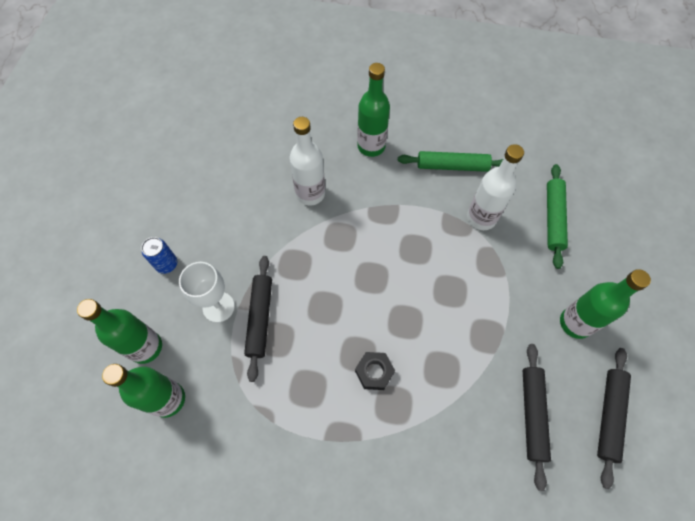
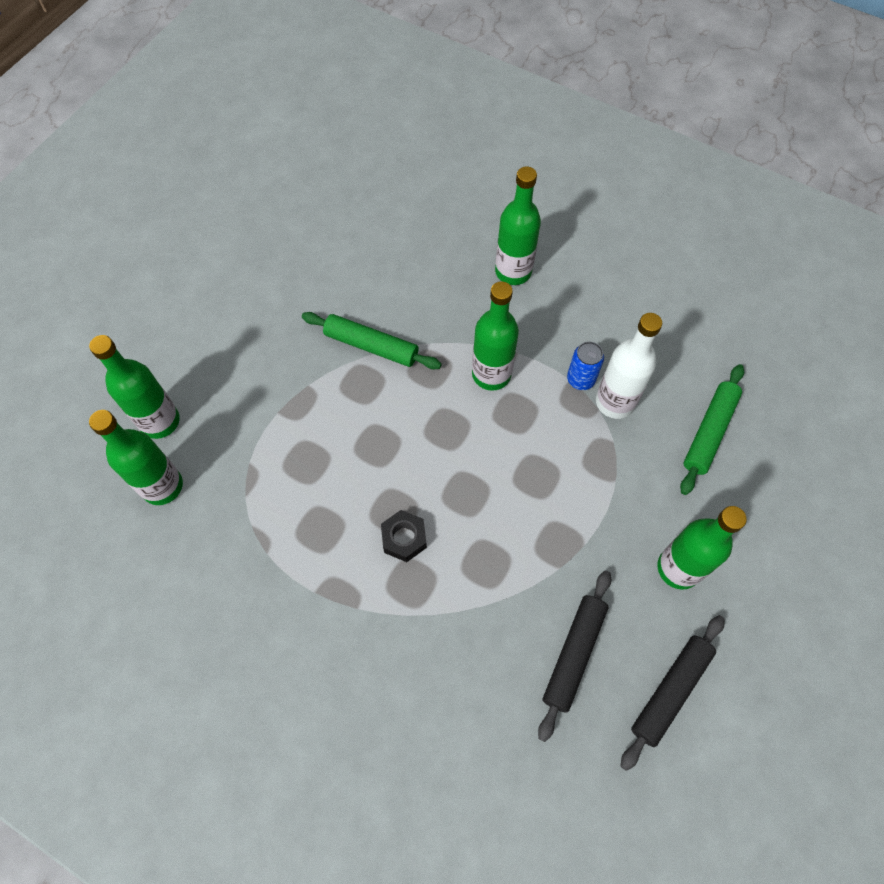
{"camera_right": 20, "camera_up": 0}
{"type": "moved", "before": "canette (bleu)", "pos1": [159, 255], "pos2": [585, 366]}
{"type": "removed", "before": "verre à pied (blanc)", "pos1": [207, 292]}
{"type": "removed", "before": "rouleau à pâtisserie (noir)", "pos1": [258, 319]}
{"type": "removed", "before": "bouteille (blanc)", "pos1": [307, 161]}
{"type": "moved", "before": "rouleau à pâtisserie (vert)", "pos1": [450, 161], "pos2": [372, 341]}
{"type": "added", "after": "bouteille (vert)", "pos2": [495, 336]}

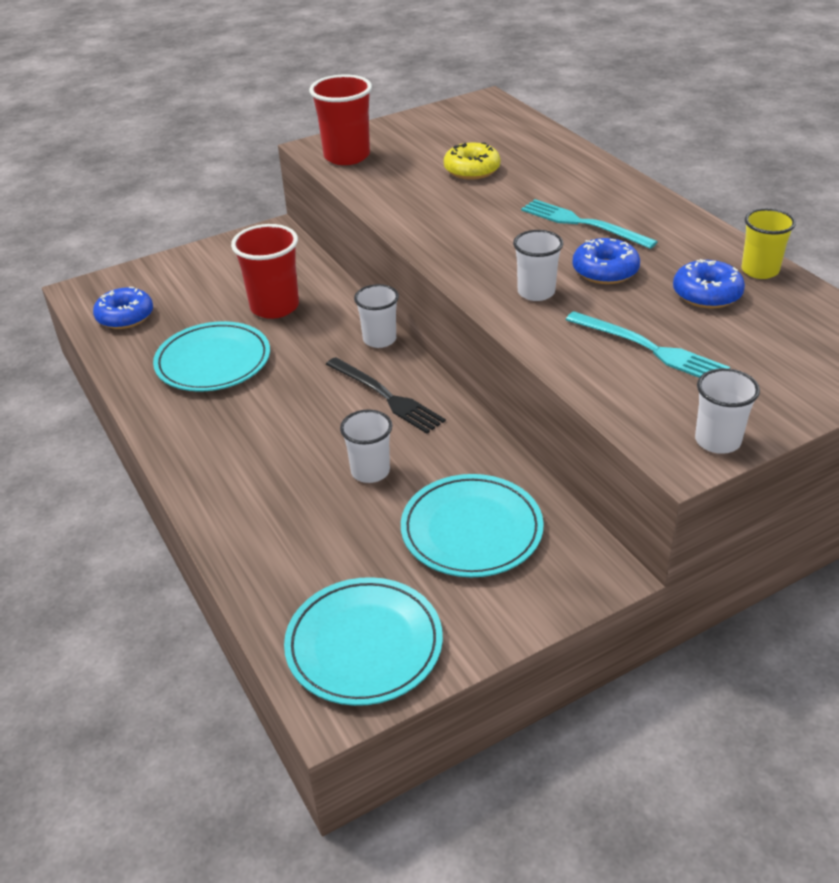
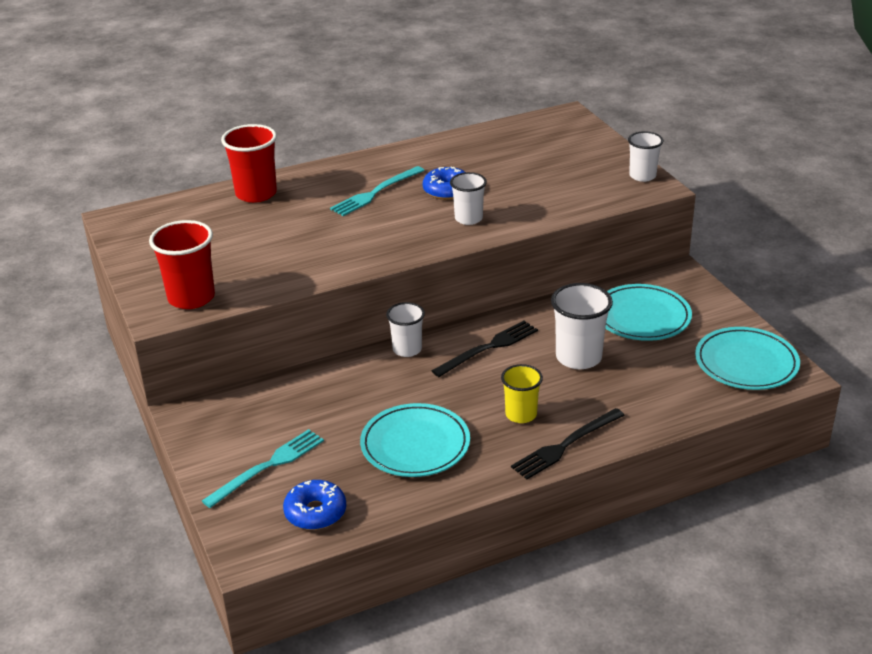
{"camera_right": -85, "camera_up": -5}
{"type": "moved", "before": "gobelet (rouge)", "pos1": [265, 271], "pos2": [249, 163]}
{"type": "resized", "before": "gobelet (blanc)", "pos1": [366, 446], "pos2": [582, 326], "scale": 1.55}
{"type": "removed", "before": "beignet (jaune)", "pos1": [472, 161]}
{"type": "moved", "before": "fourchette (turquoise)", "pos1": [648, 344], "pos2": [263, 468]}
{"type": "removed", "before": "beignet (bleu)", "pos1": [709, 283]}
{"type": "moved", "before": "gobelet (jaune)", "pos1": [769, 243], "pos2": [522, 393]}
{"type": "added", "after": "fourchette (noir)", "pos2": [568, 443]}

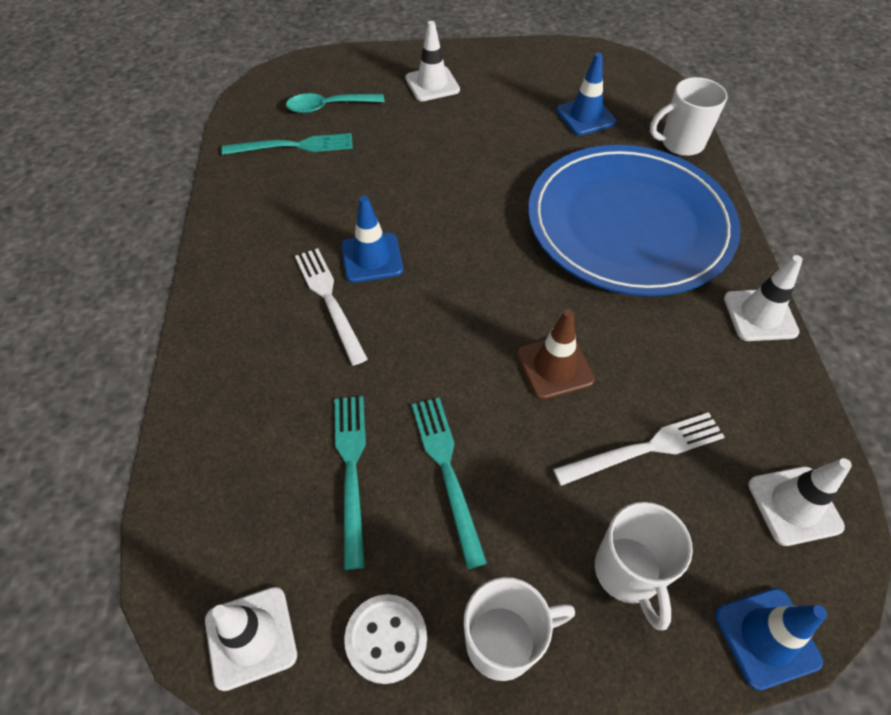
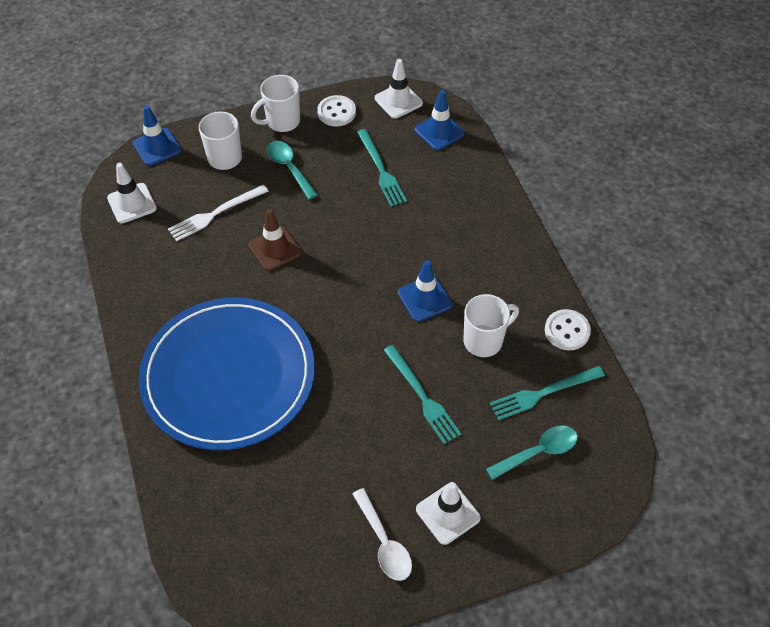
{"camera_right": 165, "camera_up": 0}
{"type": "removed", "before": "fourchette (blanc)", "pos1": [331, 306]}
{"type": "moved", "before": "fourchette (turquoise)", "pos1": [449, 483], "pos2": [423, 394]}
{"type": "moved", "before": "cône de chantier (bleu)", "pos1": [586, 94], "pos2": [440, 120]}
{"type": "moved", "before": "tasse (blanc)", "pos1": [689, 116], "pos2": [491, 325]}
{"type": "removed", "before": "cône de chantier (blanc)", "pos1": [763, 298]}
{"type": "added", "after": "cuillère (turquoise)", "pos2": [292, 170]}
{"type": "added", "after": "cuillère (blanc)", "pos2": [382, 534]}
{"type": "added", "after": "bouton (blanc)", "pos2": [568, 329]}

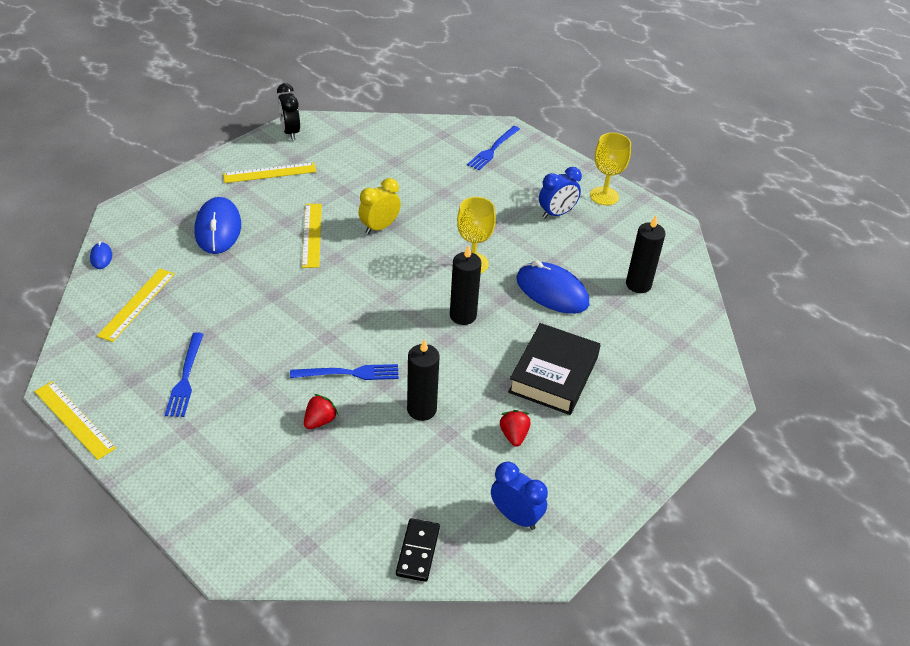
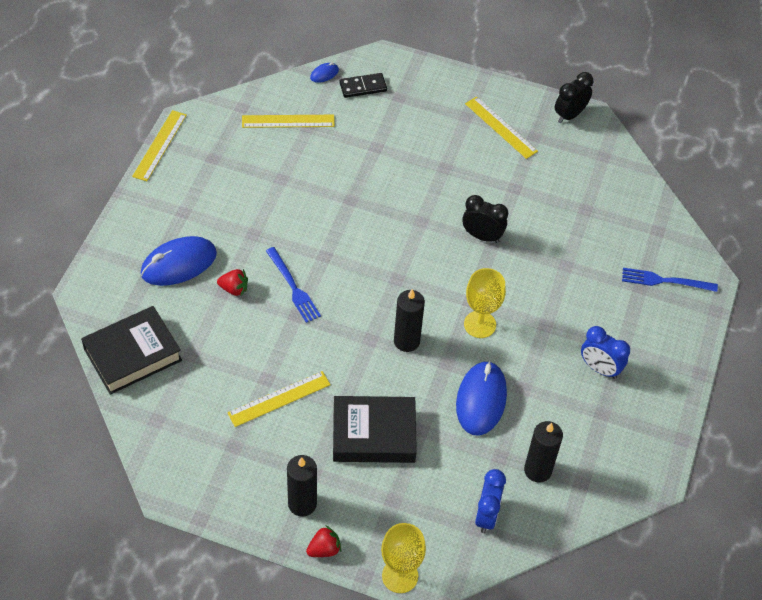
{"camera_right": 65, "camera_up": 10}
{"type": "removed", "before": "fourchette (bleu)", "pos1": [184, 374]}
{"type": "moved", "before": "souris (bleu)", "pos1": [218, 225], "pos2": [179, 261]}
{"type": "moved", "before": "règle (jaune)", "pos1": [312, 236], "pos2": [279, 399]}
{"type": "recoloured", "before": "réveil (jaune)", "after": "réveil (noir)", "pos1": [380, 206], "pos2": [485, 219]}
{"type": "moved", "before": "domino (noir)", "pos1": [418, 550], "pos2": [363, 85]}
{"type": "moved", "before": "bougie (noir)", "pos1": [423, 380], "pos2": [302, 486]}
{"type": "moved", "before": "réveil (bleu)", "pos1": [519, 496], "pos2": [490, 501]}
{"type": "moved", "before": "fraise (rouge)", "pos1": [515, 428], "pos2": [323, 541]}
{"type": "moved", "before": "verre à pied (jaune)", "pos1": [610, 169], "pos2": [403, 558]}
{"type": "added", "after": "livre (noir)", "pos2": [131, 350]}

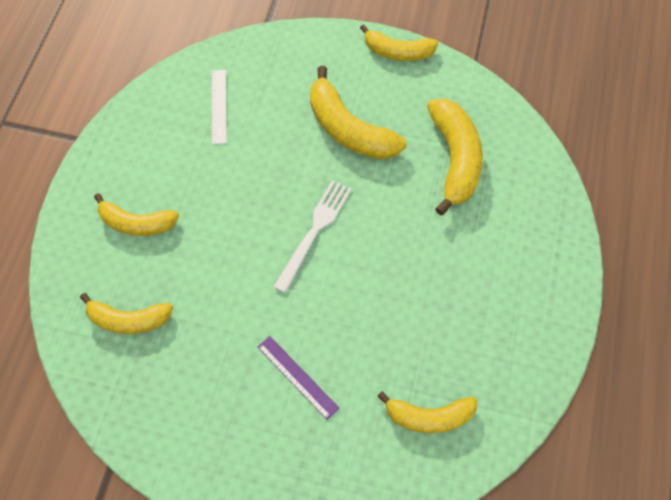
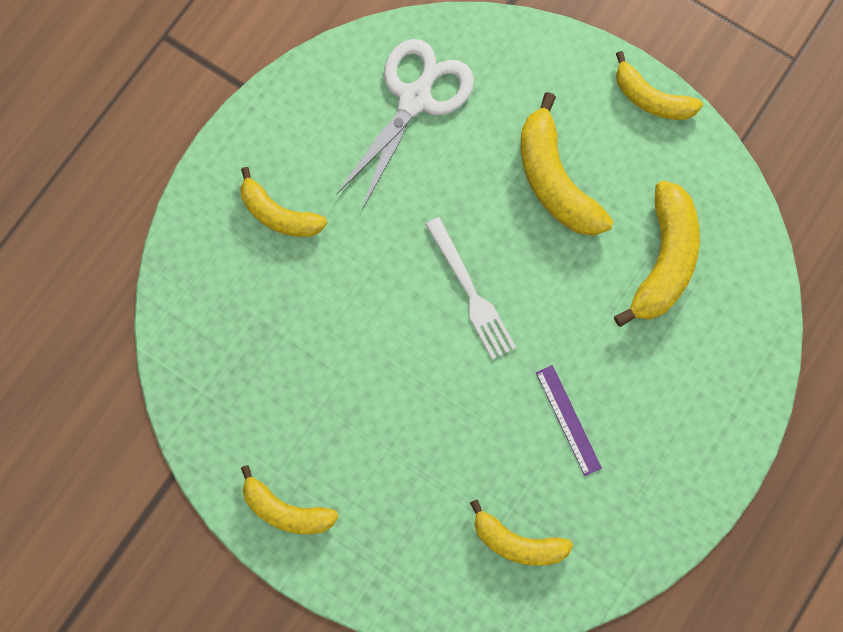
{"camera_right": 20, "camera_up": 10}
{"type": "moved", "before": "banane (jaune)", "pos1": [126, 313], "pos2": [290, 499]}
{"type": "replaced", "before": "règle (blanc)", "after": "ciseaux (blanc)", "pos1": [219, 107], "pos2": [405, 124]}
{"type": "moved", "before": "règle (violet)", "pos1": [298, 378], "pos2": [569, 420]}
{"type": "turned", "before": "fourchette (blanc)", "pos1": [313, 236], "pos2": [470, 288], "turn": 105}

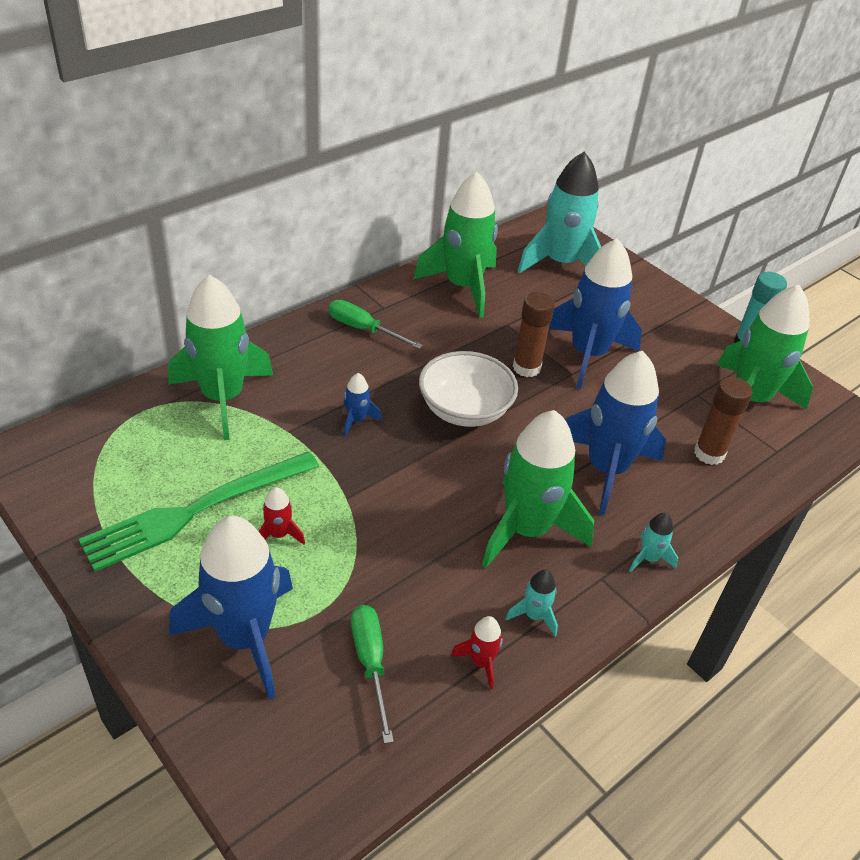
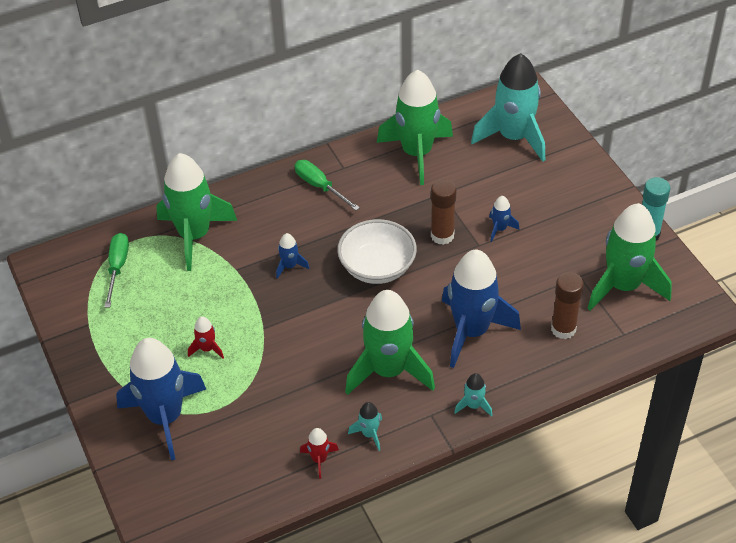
{"camera_right": 20, "camera_up": 5}
{"type": "removed", "before": "fourchette (vert)", "pos1": [199, 511]}
{"type": "moved", "before": "tournevis (vert)", "pos1": [372, 674], "pos2": [116, 270]}
{"type": "resized", "before": "fusée (bleu)", "pos1": [595, 313], "pos2": [504, 219], "scale": 0.42}

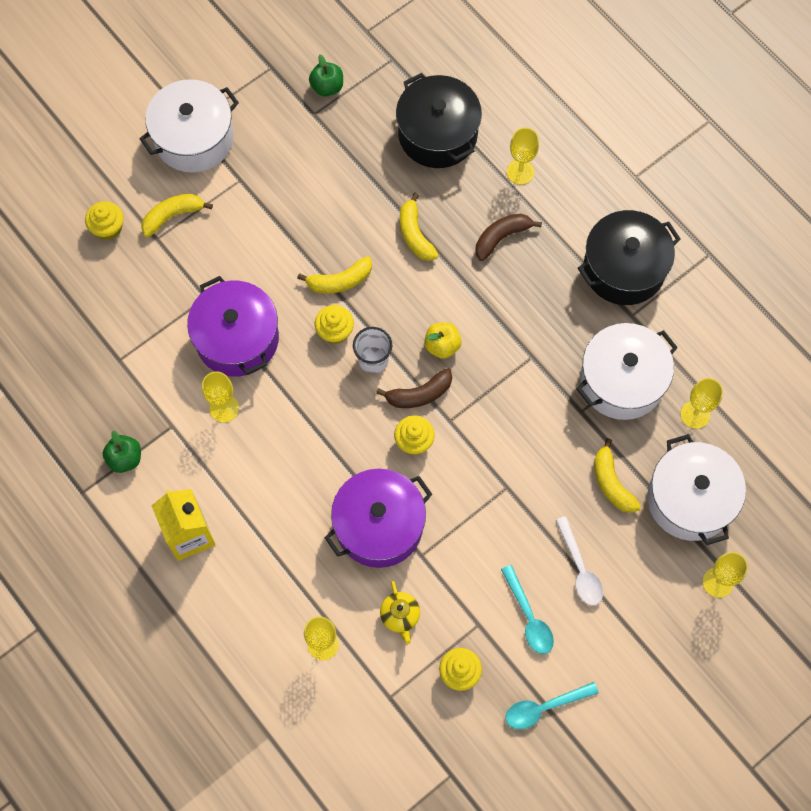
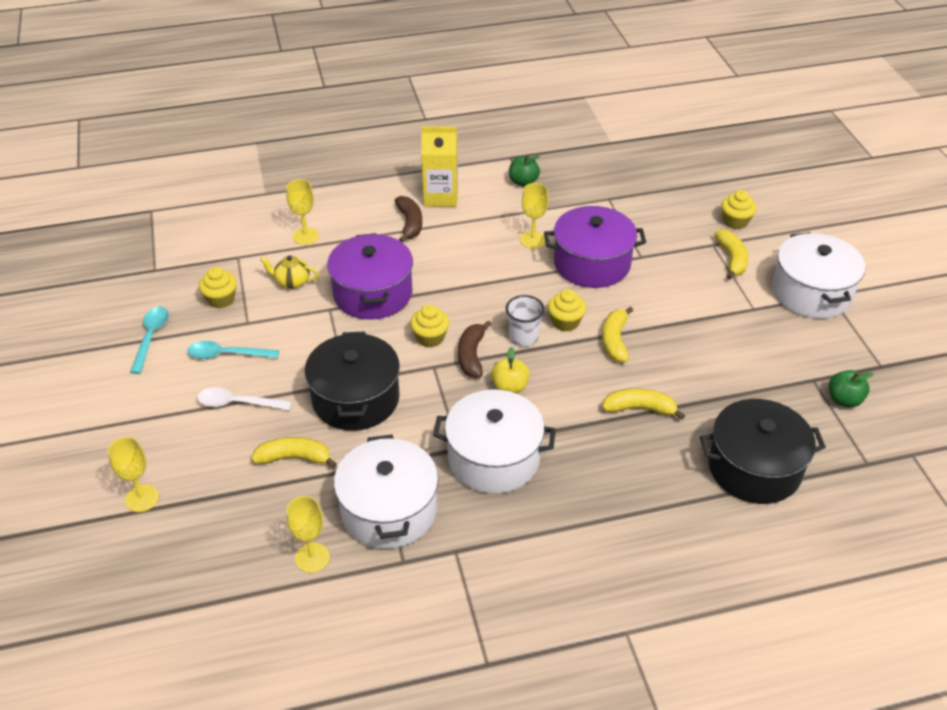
{"camera_right": 115, "camera_up": -25}
{"type": "moved", "before": "banane (marron)", "pos1": [509, 237], "pos2": [408, 219]}
{"type": "removed", "before": "verre à pied (jaune)", "pos1": [523, 156]}
{"type": "moved", "before": "marmite (noir)", "pos1": [629, 257], "pos2": [352, 381]}
{"type": "moved", "before": "marmite (blanc)", "pos1": [696, 489], "pos2": [494, 441]}

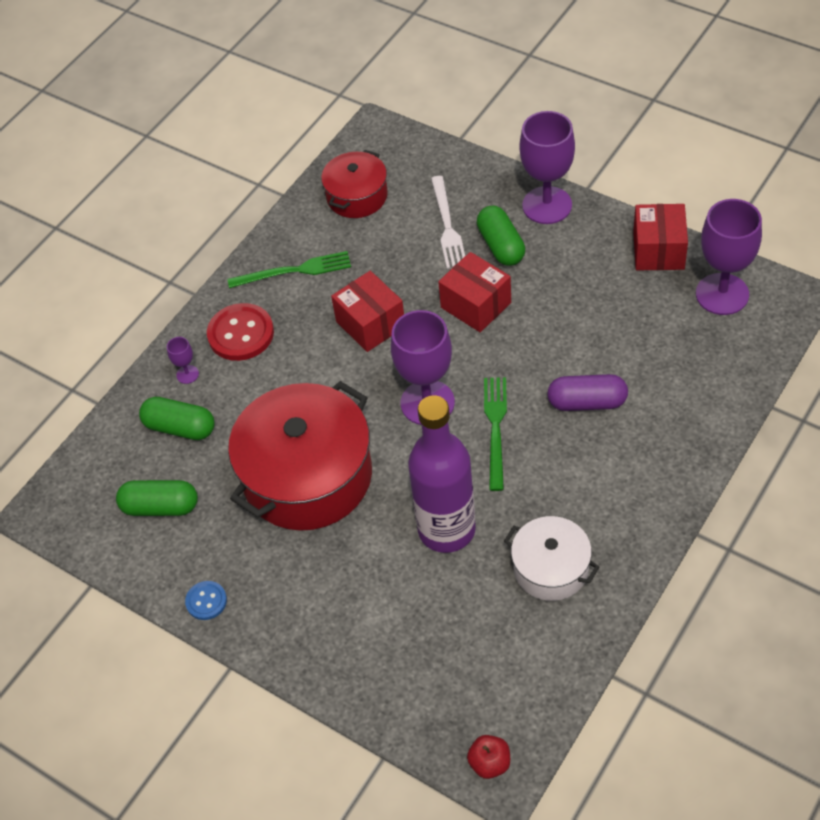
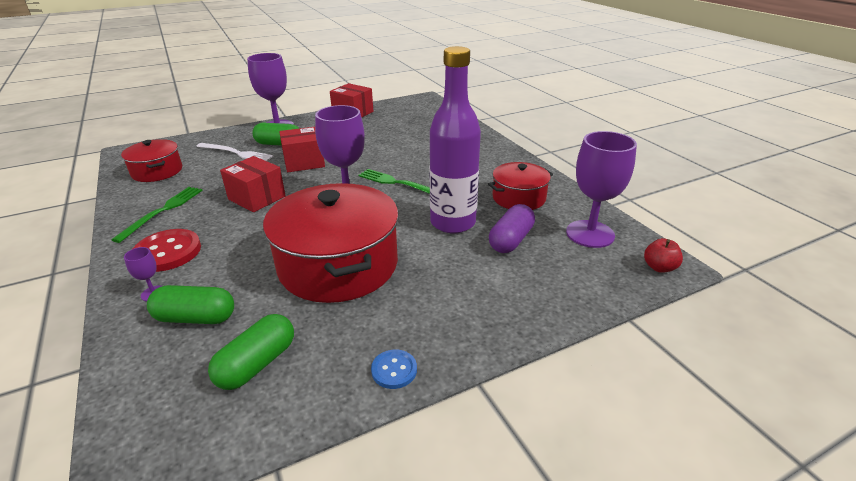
{"camera_right": -65, "camera_up": -20}
{"type": "turned", "before": "gélule (vert)", "pos1": [177, 418], "pos2": [190, 304], "turn": 45}
{"type": "turned", "before": "boîte (rouge)", "pos1": [367, 311], "pos2": [253, 184], "turn": 45}
{"type": "recoloured", "before": "marmite (blanc)", "after": "marmite (rouge)", "pos1": [551, 558], "pos2": [520, 186]}
{"type": "moved", "before": "gélule (violet)", "pos1": [587, 392], "pos2": [512, 228]}
{"type": "moved", "before": "verre à pied (violet)", "pos1": [729, 257], "pos2": [601, 189]}

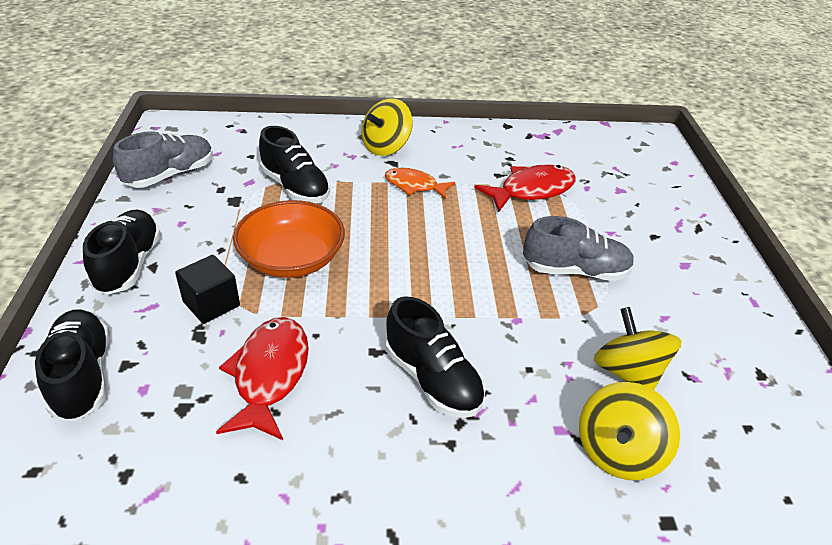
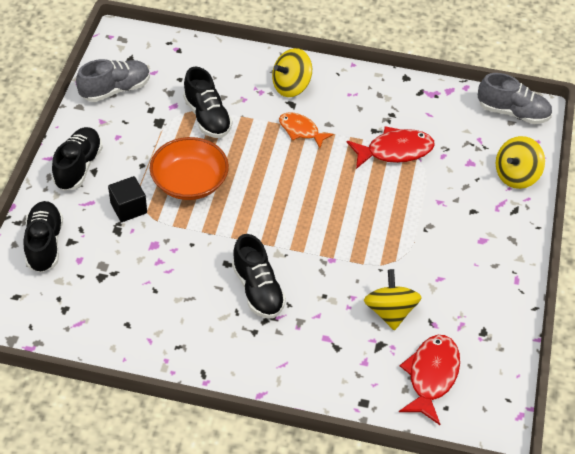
{"camera_right": 15, "camera_up": 10}
{"type": "moved", "before": "poisson (rouge)", "pos1": [262, 378], "pos2": [429, 380]}
{"type": "moved", "before": "chaussure (gris)", "pos1": [578, 248], "pos2": [515, 98]}
{"type": "moved", "before": "toupie (jaune)", "pos1": [629, 431], "pos2": [520, 162]}

